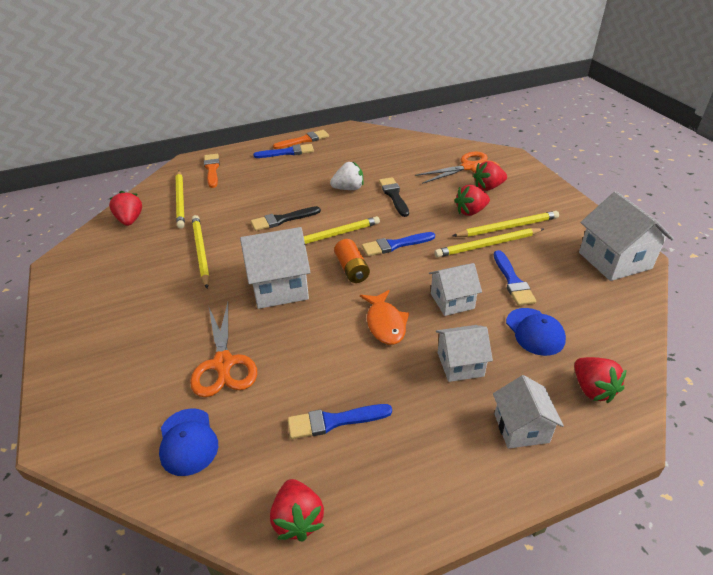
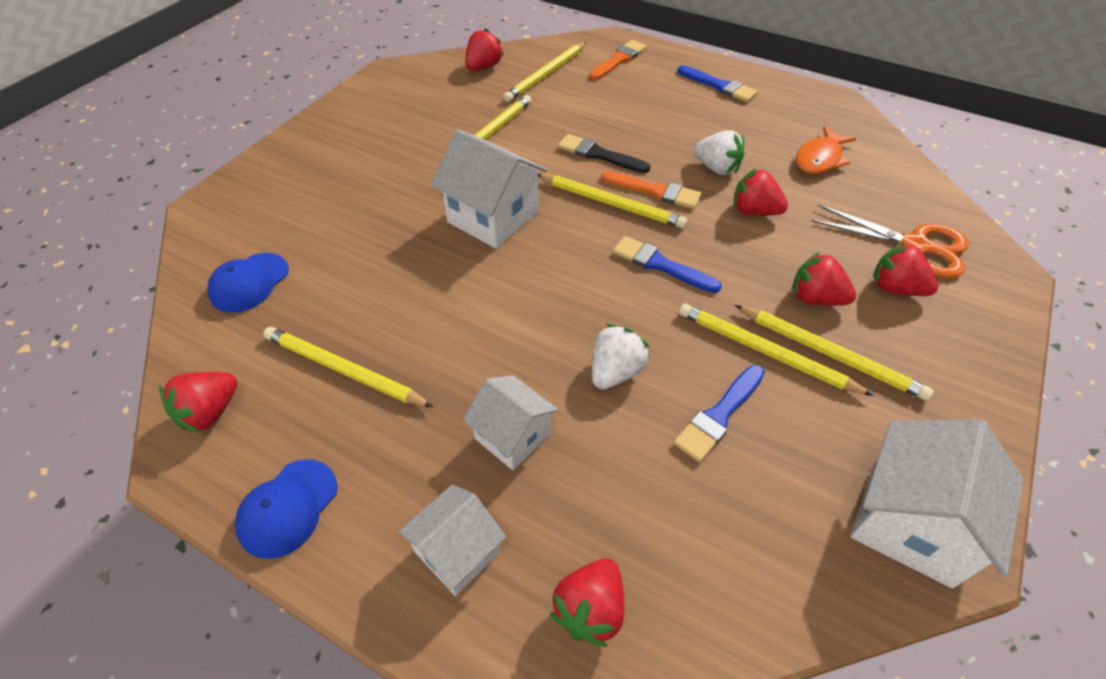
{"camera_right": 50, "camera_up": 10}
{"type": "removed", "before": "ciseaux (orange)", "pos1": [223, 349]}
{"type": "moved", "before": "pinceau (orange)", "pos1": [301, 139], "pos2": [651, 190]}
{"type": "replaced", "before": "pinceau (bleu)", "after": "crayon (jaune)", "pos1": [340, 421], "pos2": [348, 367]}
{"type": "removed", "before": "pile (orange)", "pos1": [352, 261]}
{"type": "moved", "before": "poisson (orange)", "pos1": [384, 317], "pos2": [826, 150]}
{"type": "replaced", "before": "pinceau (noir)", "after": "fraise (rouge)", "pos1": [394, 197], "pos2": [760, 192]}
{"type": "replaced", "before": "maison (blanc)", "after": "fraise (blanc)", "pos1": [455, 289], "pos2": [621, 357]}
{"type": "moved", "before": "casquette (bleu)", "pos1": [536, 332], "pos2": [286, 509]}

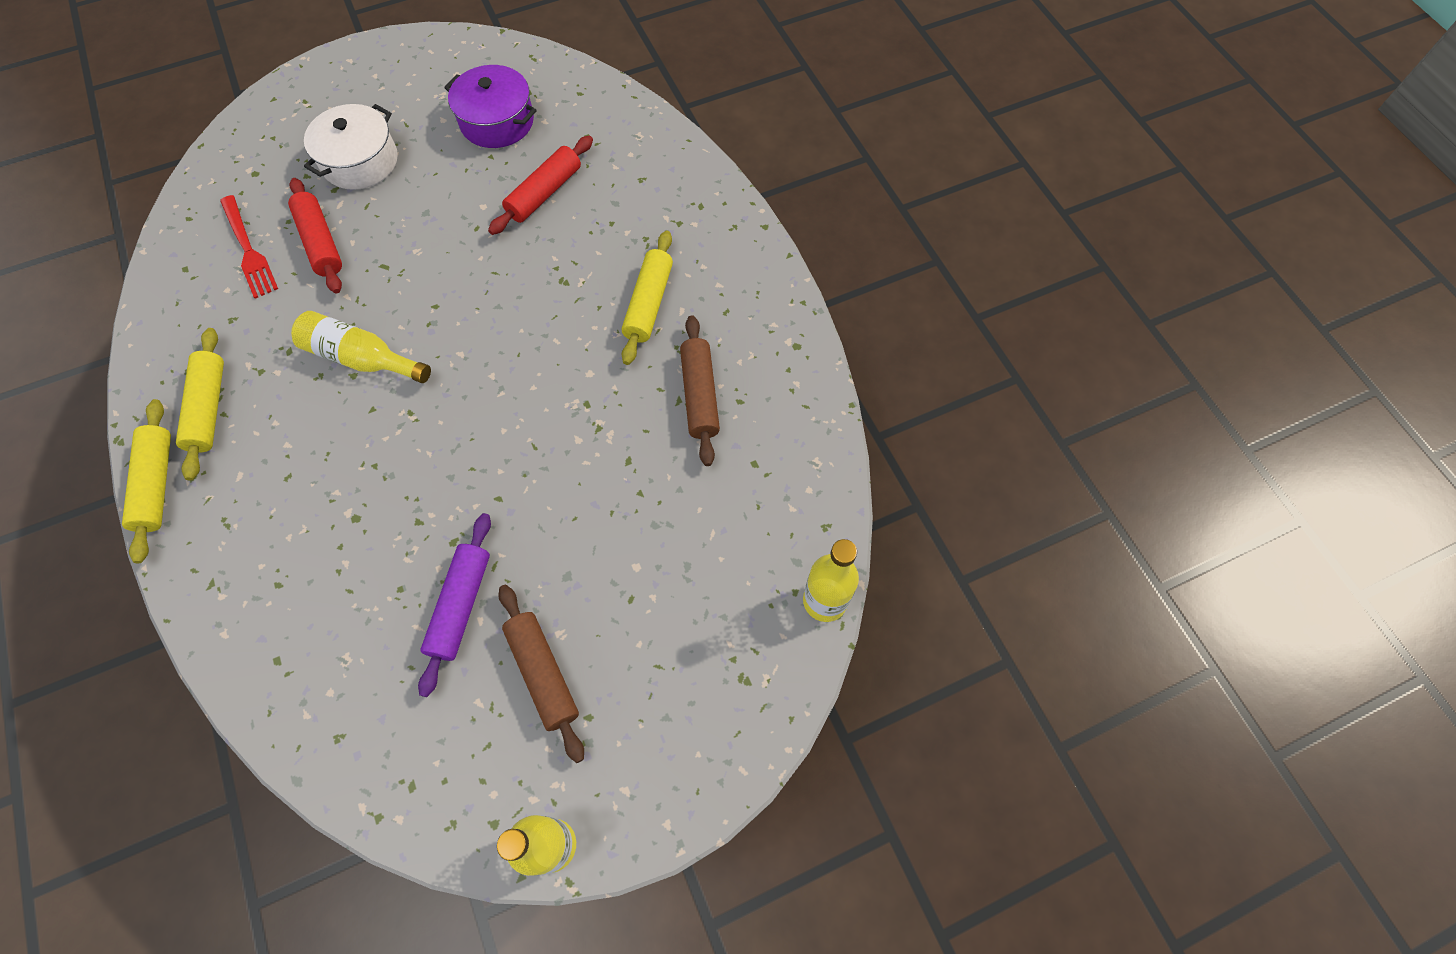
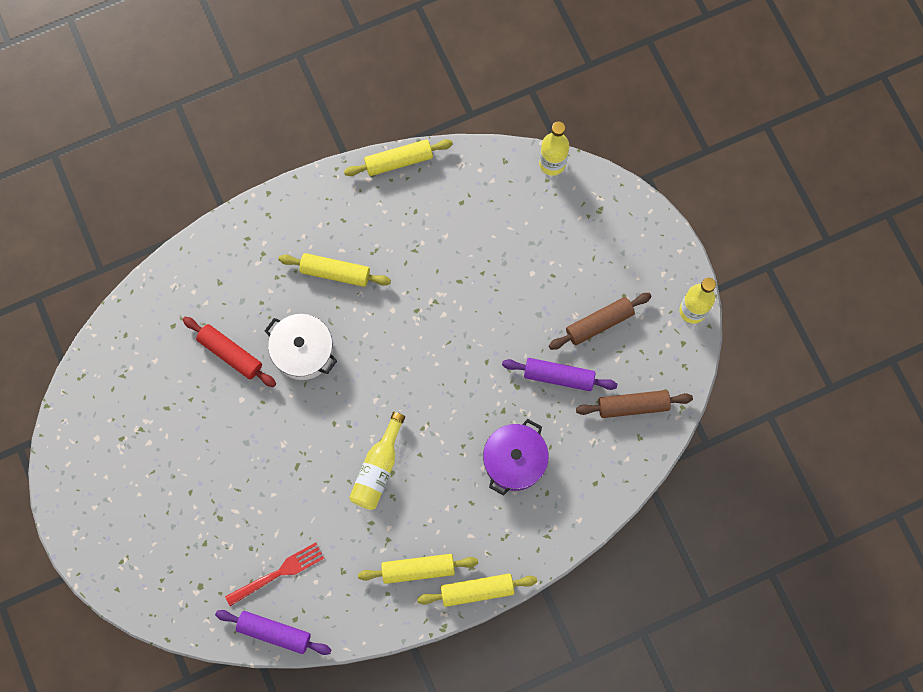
{"camera_right": -90, "camera_up": 10}
{"type": "removed", "before": "rouleau à pâtisserie (rouge)", "pos1": [315, 235]}
{"type": "moved", "before": "marmite (blanc)", "pos1": [351, 147], "pos2": [301, 347]}
{"type": "moved", "before": "marmite (violet)", "pos1": [490, 106], "pos2": [516, 457]}
{"type": "moved", "before": "rouleau à pâtisserie (marron)", "pos1": [700, 390], "pos2": [634, 404]}
{"type": "added", "after": "rouleau à pâtisserie (violet)", "pos2": [273, 632]}
{"type": "added", "after": "rouleau à pâtisserie (jaune)", "pos2": [398, 157]}

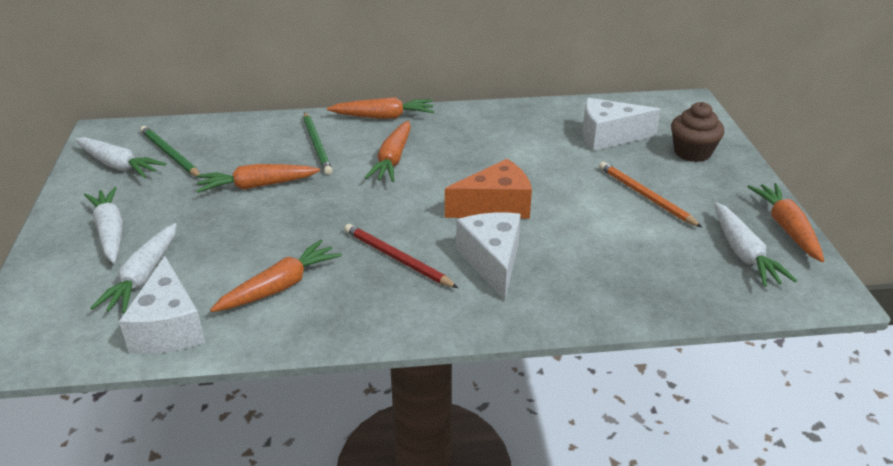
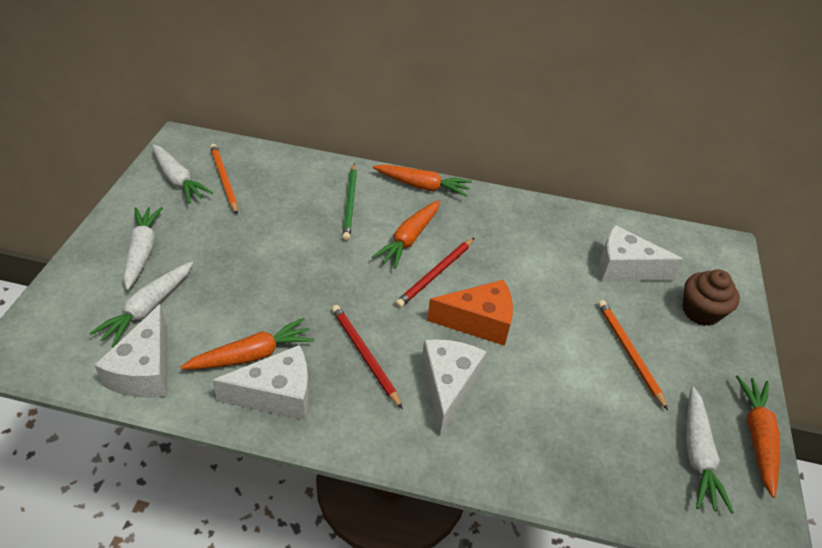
{"camera_right": 15, "camera_up": 10}
{"type": "recoloured", "before": "crayon (vert)", "after": "crayon (orange)", "pos1": [170, 151], "pos2": [224, 179]}
{"type": "removed", "before": "carotte (orange)", "pos1": [258, 178]}
{"type": "added", "after": "fromage (blanc)", "pos2": [260, 382]}
{"type": "added", "after": "crayon (rouge)", "pos2": [434, 273]}

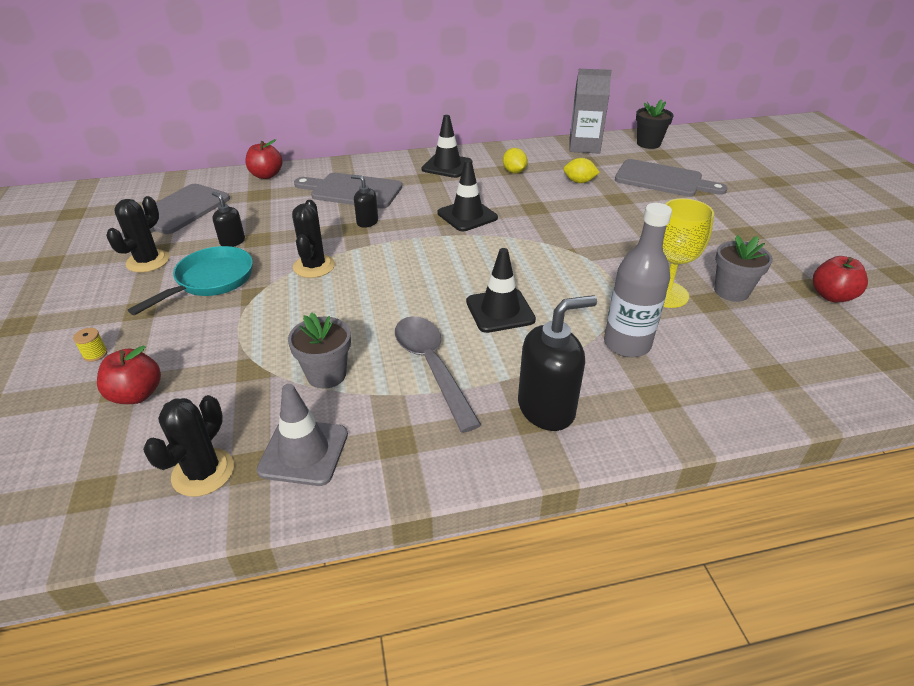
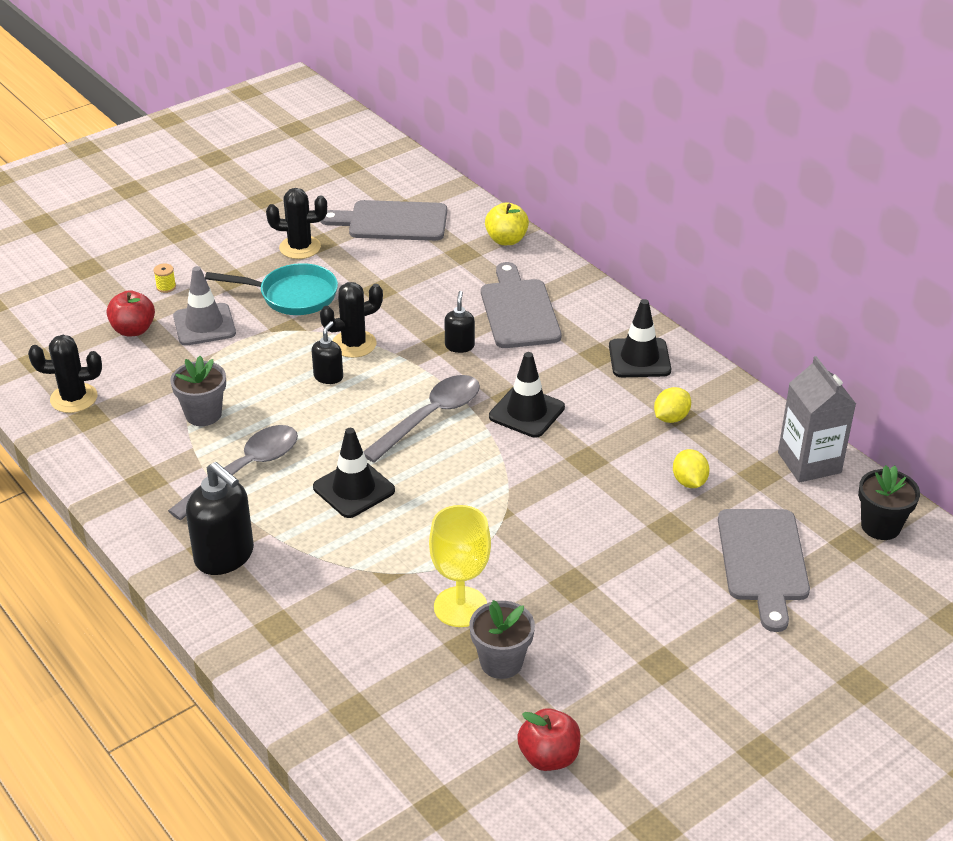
{"camera_right": 65, "camera_up": 0}
{"type": "moved", "before": "distributeur de savon (noir)", "pos1": [228, 219], "pos2": [327, 352]}
{"type": "recoloured", "before": "pomme (rouge)", "after": "pomme (jaune)", "pos1": [264, 159], "pos2": [507, 223]}
{"type": "moved", "before": "cône de chantier (gris)", "pos1": [302, 435], "pos2": [204, 306]}
{"type": "removed", "before": "bouteille (gris)", "pos1": [638, 280]}
{"type": "added", "after": "cuillère (gris)", "pos2": [421, 419]}

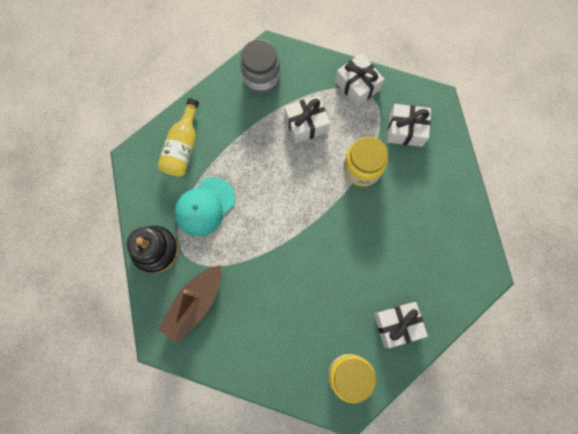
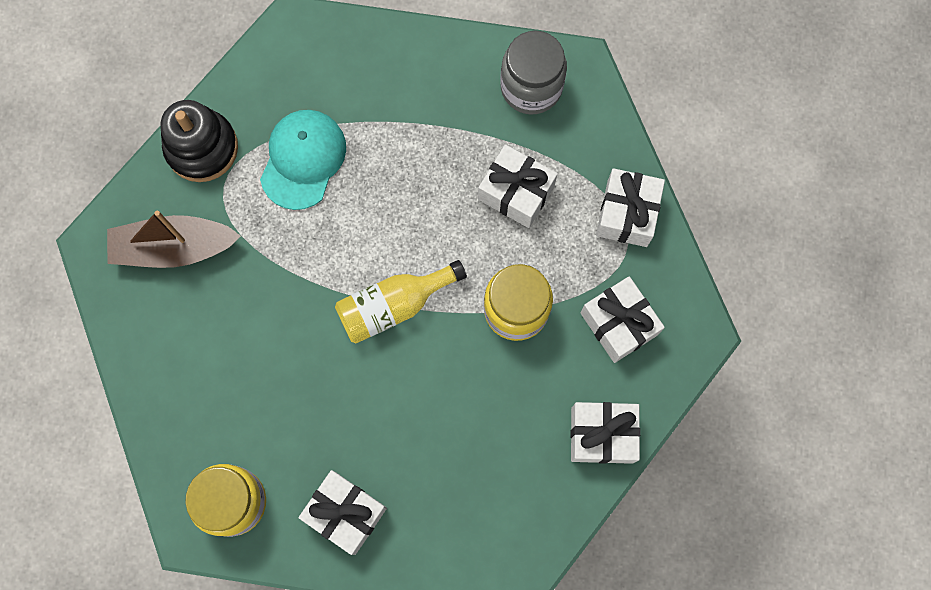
{"camera_right": 50, "camera_up": 0}
{"type": "moved", "before": "bouteille (jaune)", "pos1": [178, 137], "pos2": [401, 301]}
{"type": "turned", "before": "casquette (turquoise)", "pos1": [204, 207], "pos2": [303, 160], "turn": 105}
{"type": "added", "after": "cadeau (blanc)", "pos2": [605, 433]}

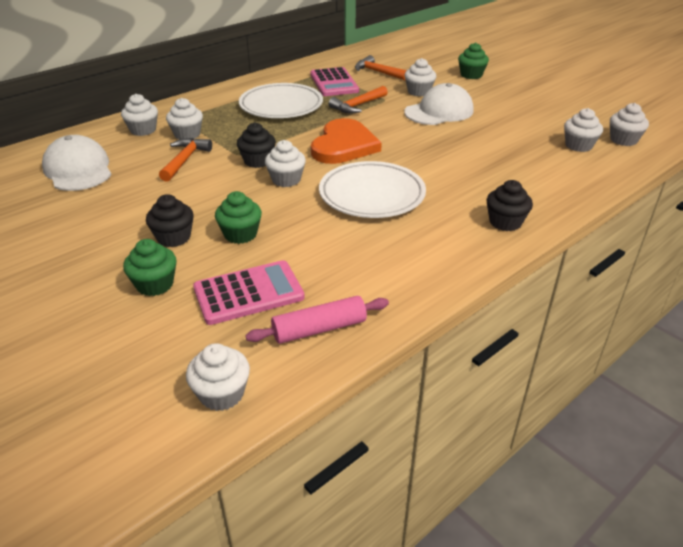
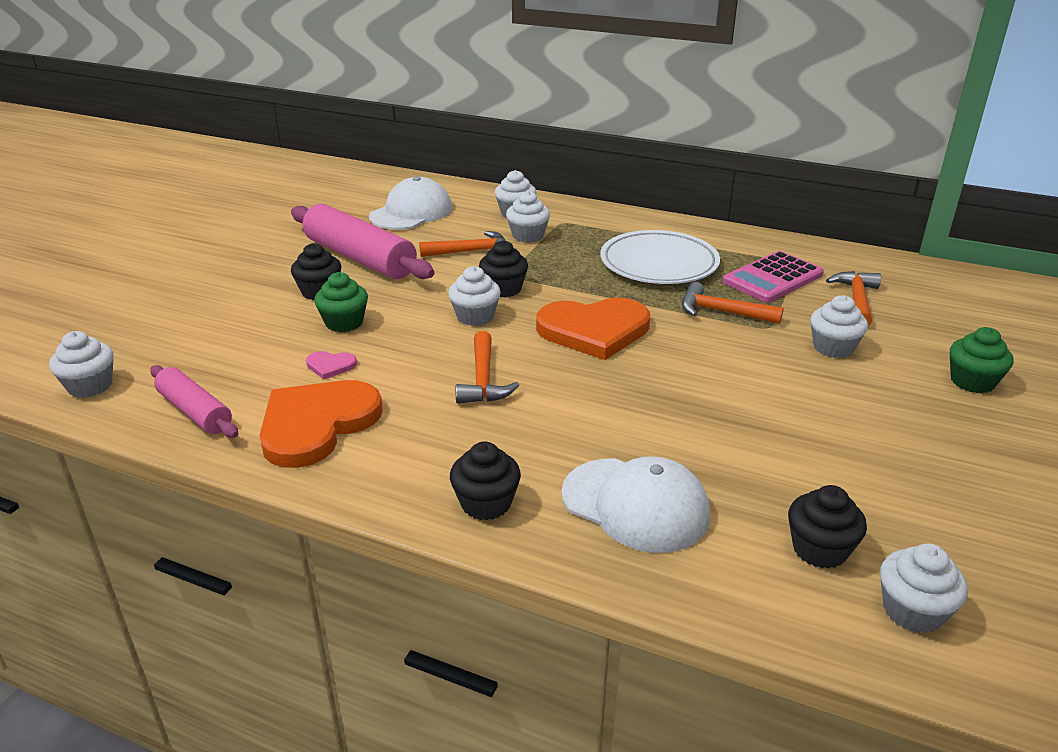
{"camera_right": 65, "camera_up": -5}
{"type": "removed", "before": "muffin (vert)", "pos1": [149, 267]}
{"type": "removed", "before": "calculatrice (rose)", "pos1": [249, 292]}
{"type": "replaced", "before": "assiette (blanc)", "after": "marteau (orange)", "pos1": [372, 189], "pos2": [487, 367]}
{"type": "moved", "before": "casquette (blanc)", "pos1": [439, 104], "pos2": [635, 504]}
{"type": "recoloured", "before": "muffin (blanc)", "after": "muffin (noir)", "pos1": [583, 130], "pos2": [827, 527]}
{"type": "added", "after": "cœur (orange)", "pos2": [321, 424]}
{"type": "added", "after": "rouleau à pâtisserie (rose)", "pos2": [363, 241]}
{"type": "added", "after": "cœur (rose)", "pos2": [331, 365]}

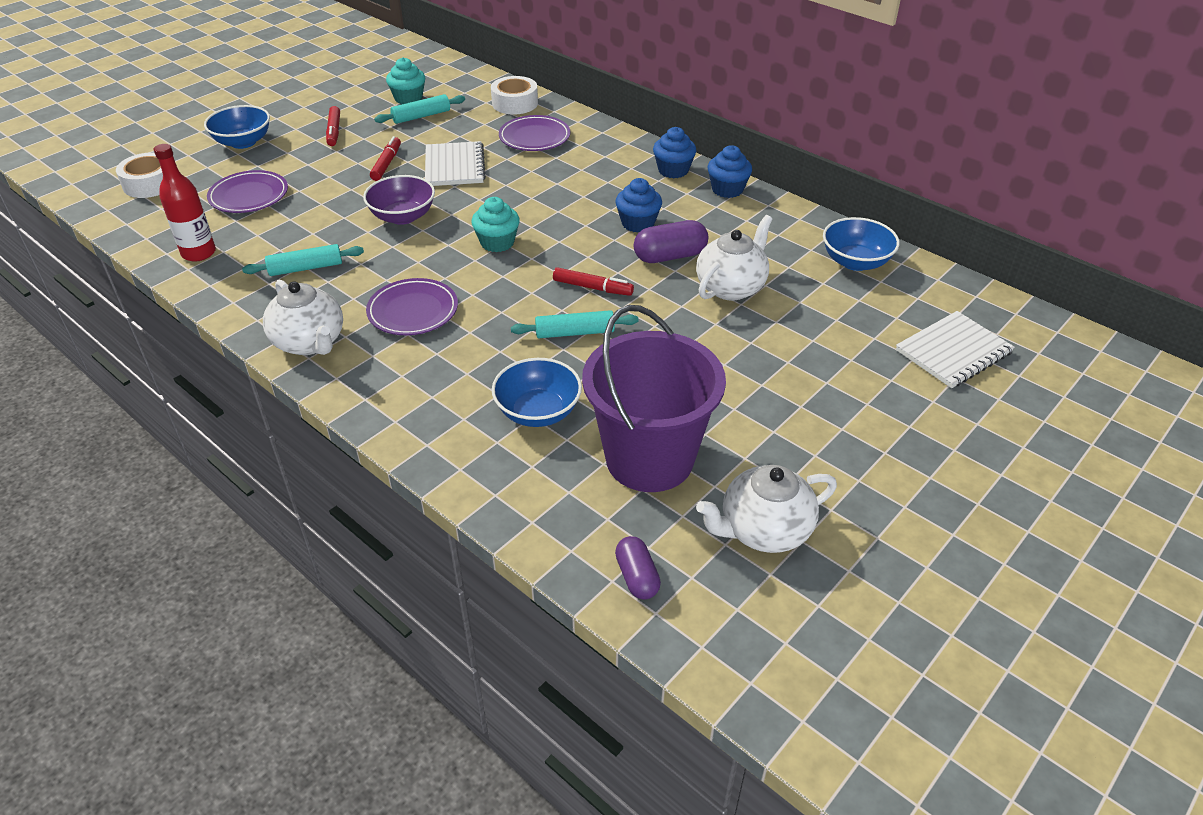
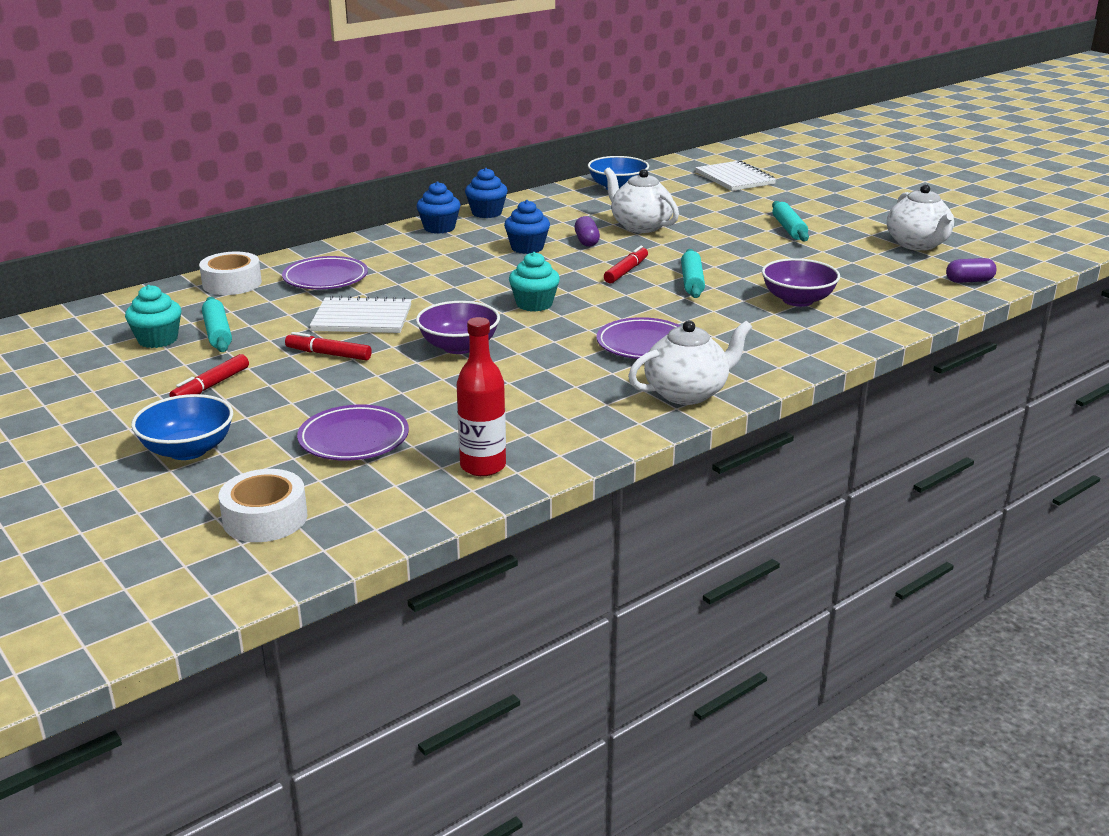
{"camera_right": -80, "camera_up": -15}
{"type": "moved", "before": "rouleau à pâtisserie (turquoise)", "pos1": [303, 260], "pos2": [790, 221]}
{"type": "turned", "before": "feutre (rouge)", "pos1": [333, 126], "pos2": [209, 375], "turn": 120}
{"type": "recoloured", "before": "bol (bleu)", "after": "bol (violet)", "pos1": [537, 392], "pos2": [801, 282]}
{"type": "removed", "before": "seau (violet)", "pos1": [654, 398]}
{"type": "resized", "before": "gélule (violet)", "pos1": [671, 241], "pos2": [587, 231], "scale": 0.65}

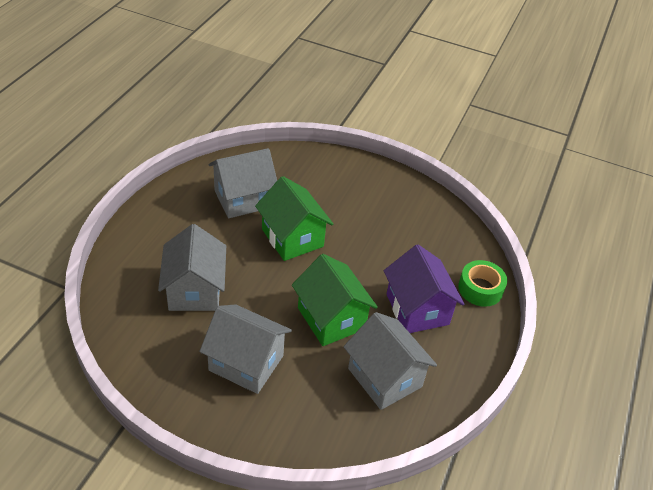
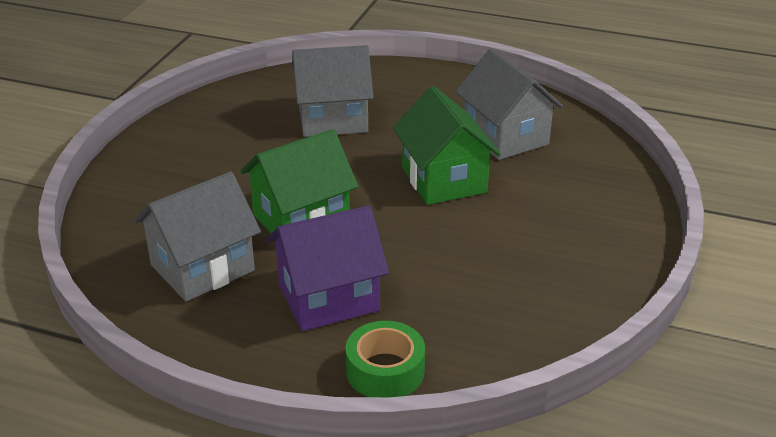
{"camera_right": 90, "camera_up": -10}
{"type": "removed", "before": "maison (gris)", "pos1": [246, 349]}
{"type": "turned", "before": "maison (vert)", "pos1": [294, 218], "pos2": [447, 145], "turn": -75}

